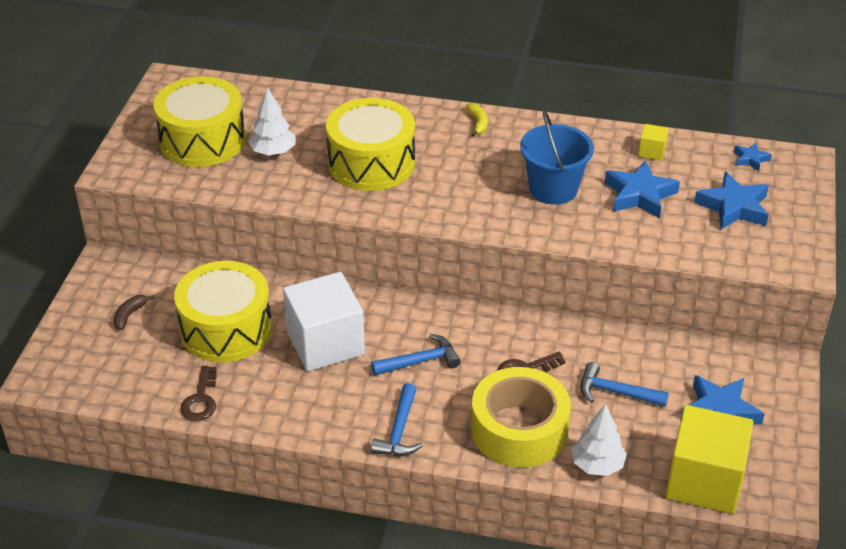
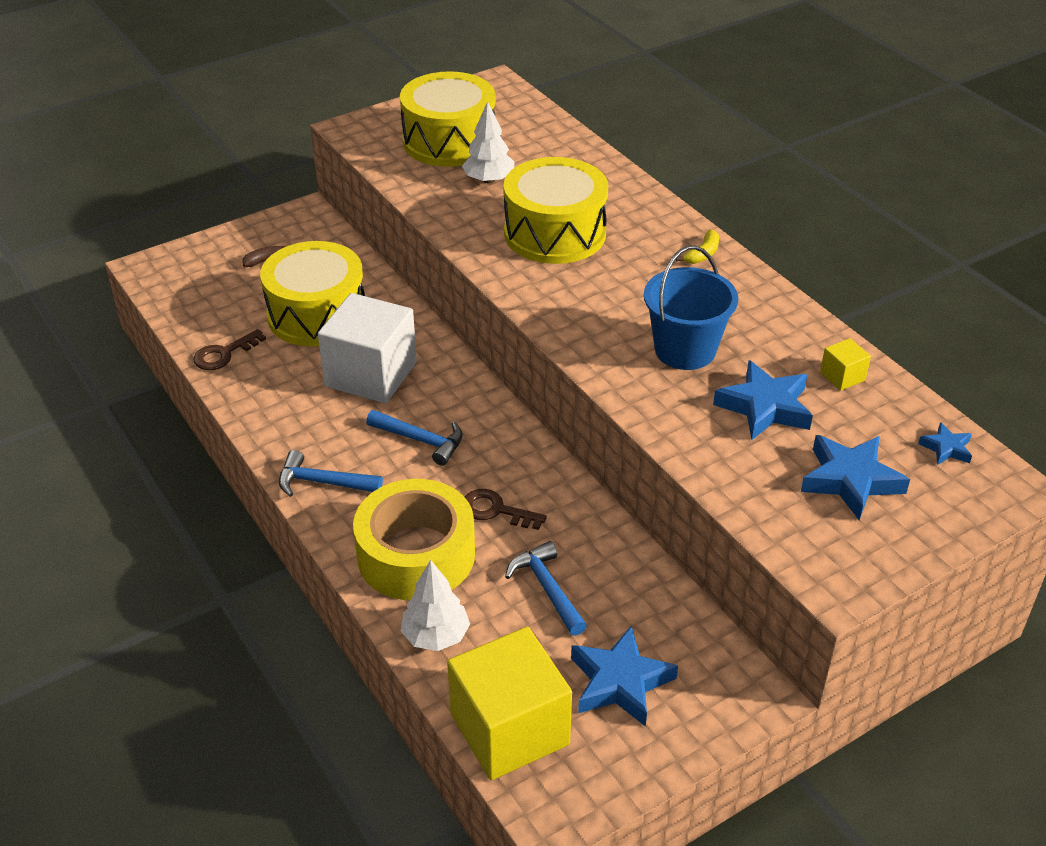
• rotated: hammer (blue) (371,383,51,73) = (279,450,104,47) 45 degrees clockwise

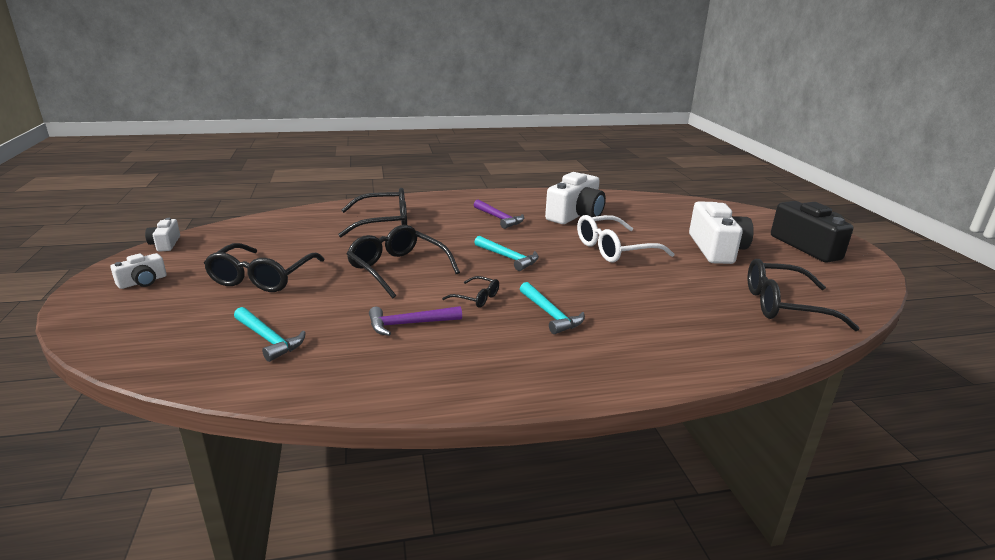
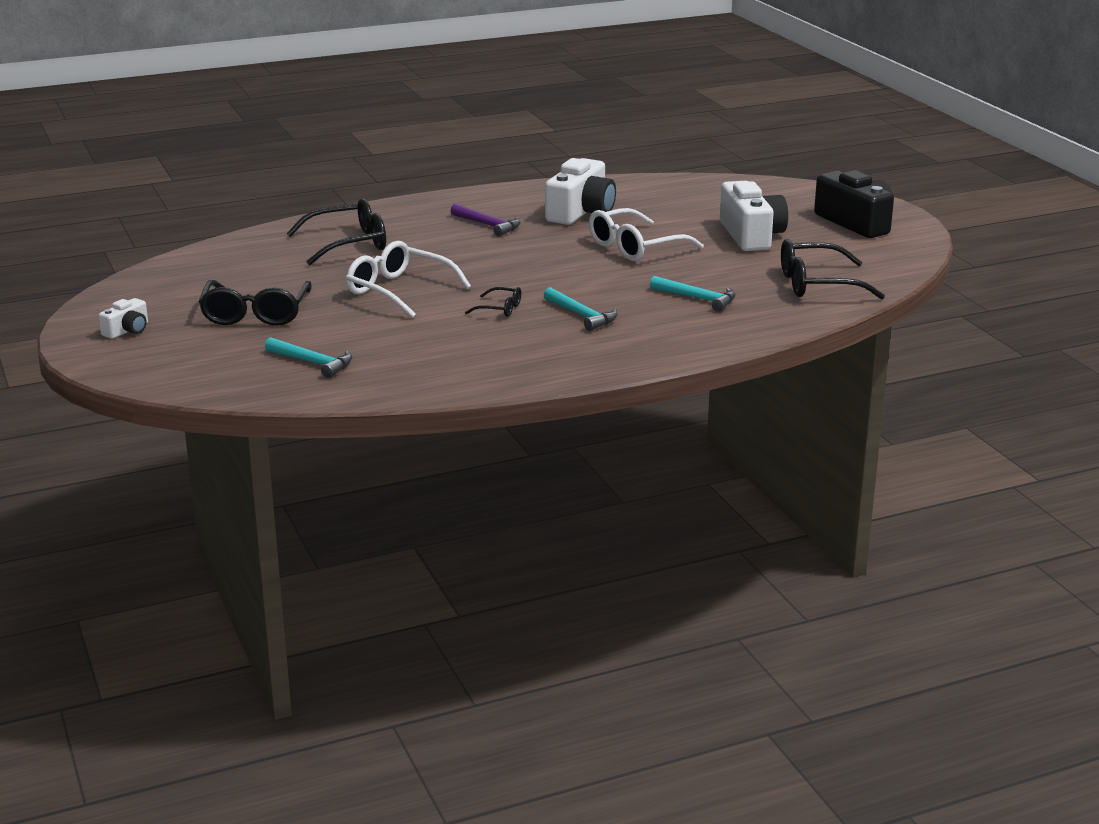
• repainted: glasses (black) (347,225,113,74) to glasses (white) (346,241,125,77)
• shifted: hammer (turquoise) (474,236,65,35) to (650,276,85,36)
• gone: camera (white) (145,218,35,34)
• gone: hammer (purple) (369,306,93,30)

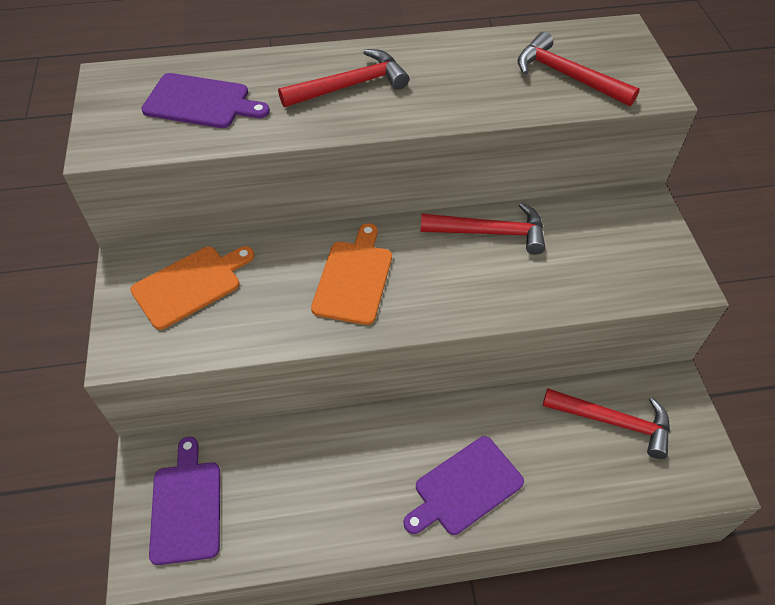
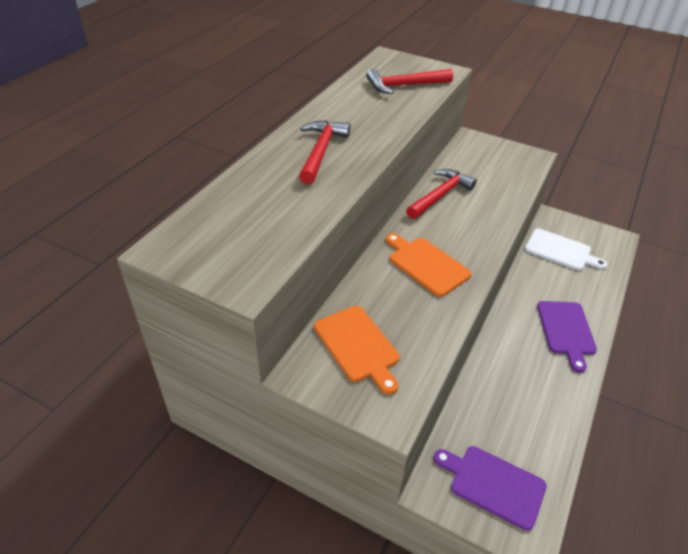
• rotated: cutting board (orange) (131,246,123,84) = (314,306,86,89) 150 degrees clockwise
• swapped: hammer (red) (543,388,127,71) to cutting board (white) (525,229,82,42)
• gone: cutting board (purple) (141,73,129,55)

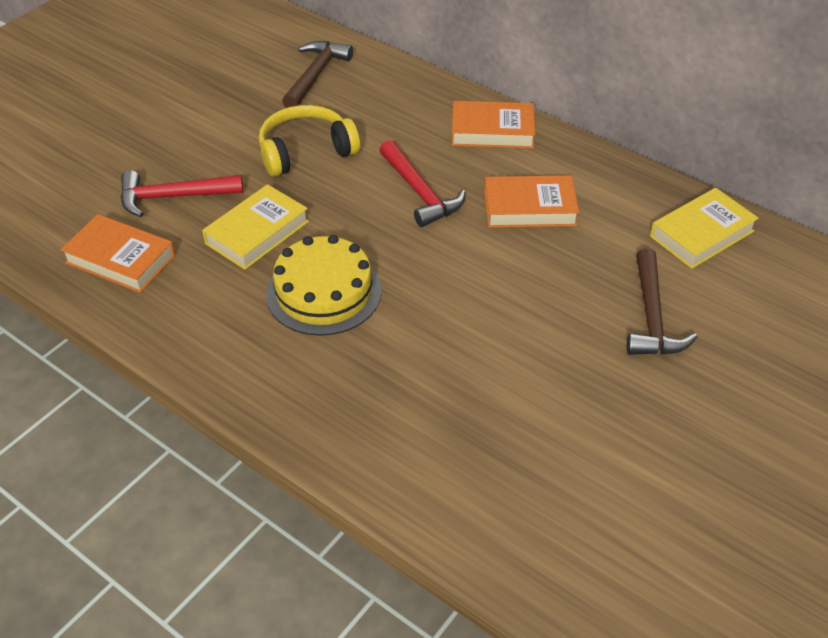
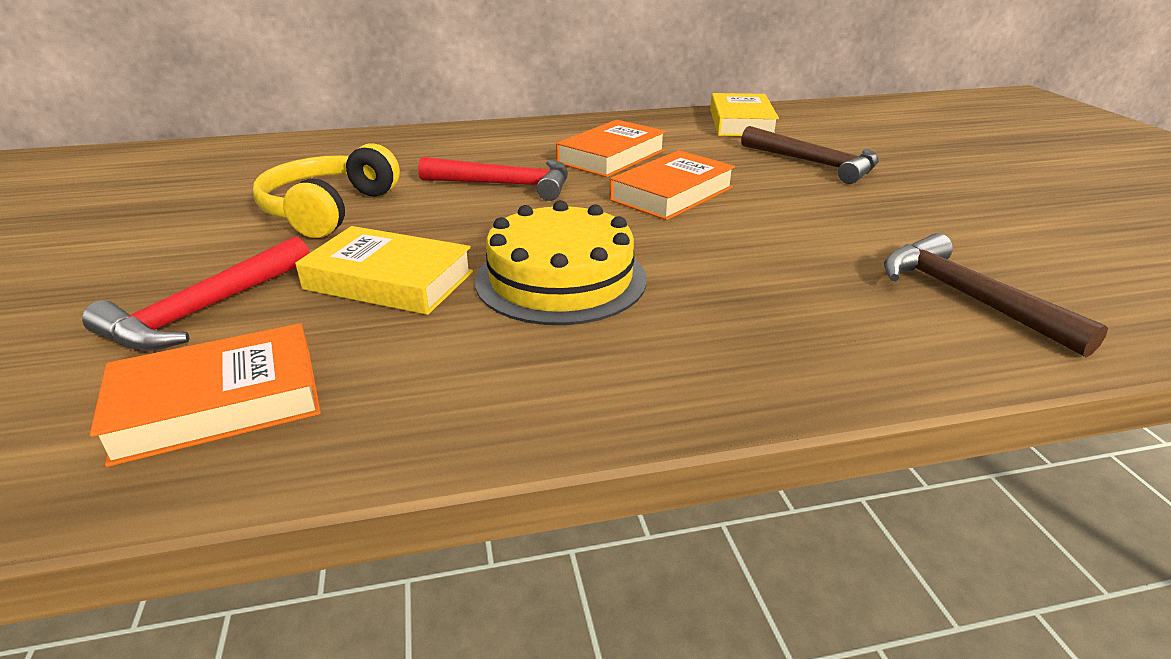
• rotated: book (yellow) (202,184,107,86) = (295,226,178,89) 60 degrees counterclockwise
• shifted: book (orange) (451,101,84,47) to (609,150,126,70)
• shifted: hammer (brown) (282,41,71,67) to (884,233,224,124)

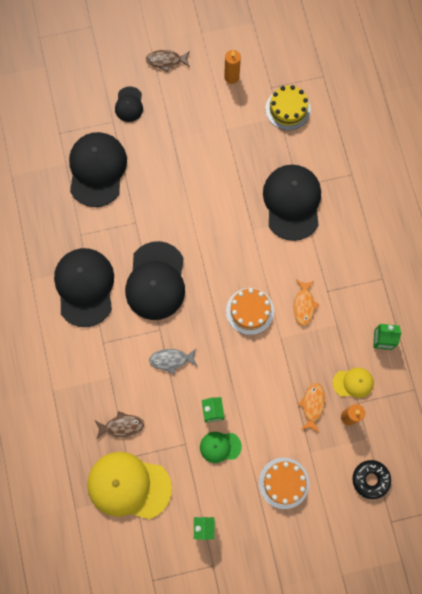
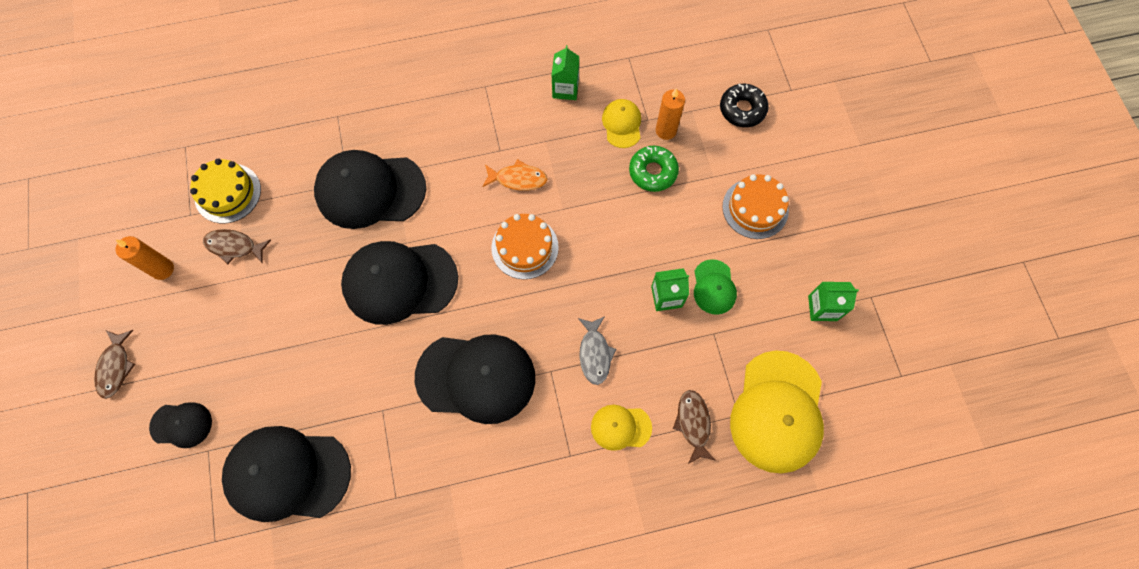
• new: fish (brown) (203,229,68,35)
• shifted: cap (black) (54,248,60,79) to (341,241,117,84)
• new: cap (yellow) (591,405,61,46)
• swapped: fish (orange) (298,383,27,49) to donut (green) (629,146,50,46)

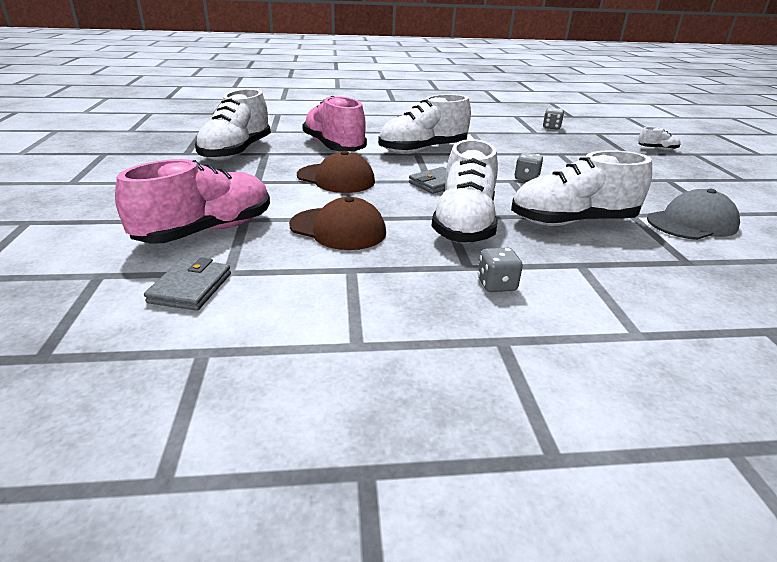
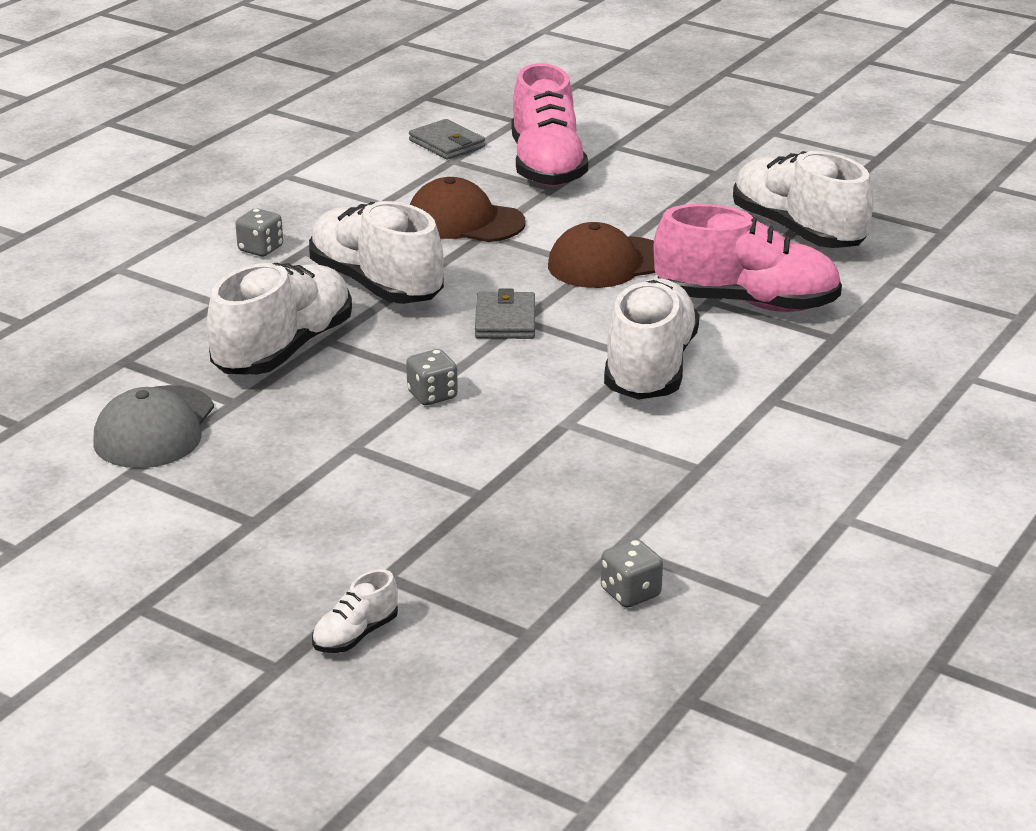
• rotated: cap (brown) (289,197,97,53) = (410,177,116,65) 45 degrees clockwise

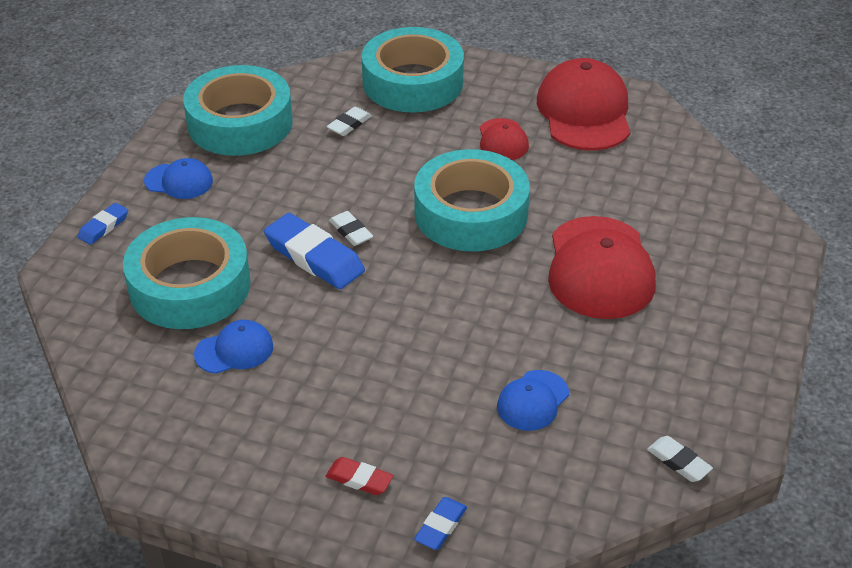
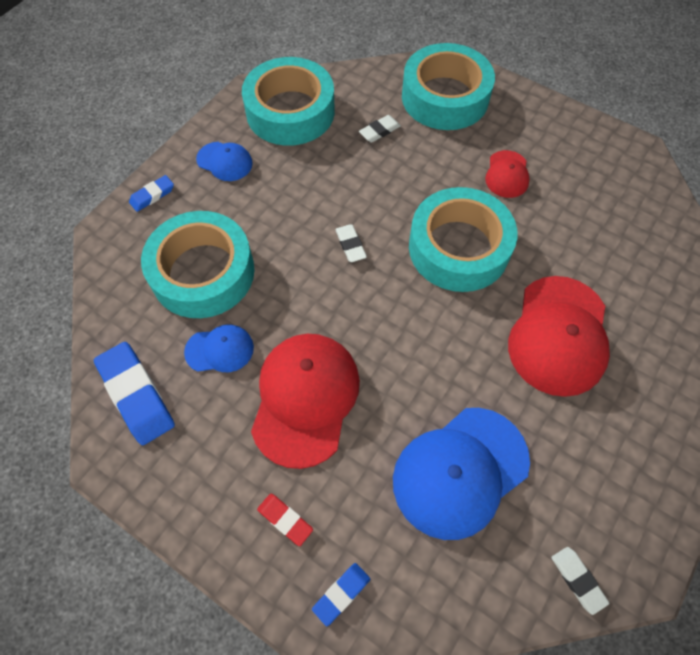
• shifted: eraser (blue) (264,213,101,76) to (94,342,81,103)
• shifted: cap (red) (537,58,93,93) to (251,334,109,135)
• scaled: cap (blue) (497,370,72,61) = (393,408,137,132) x1.95

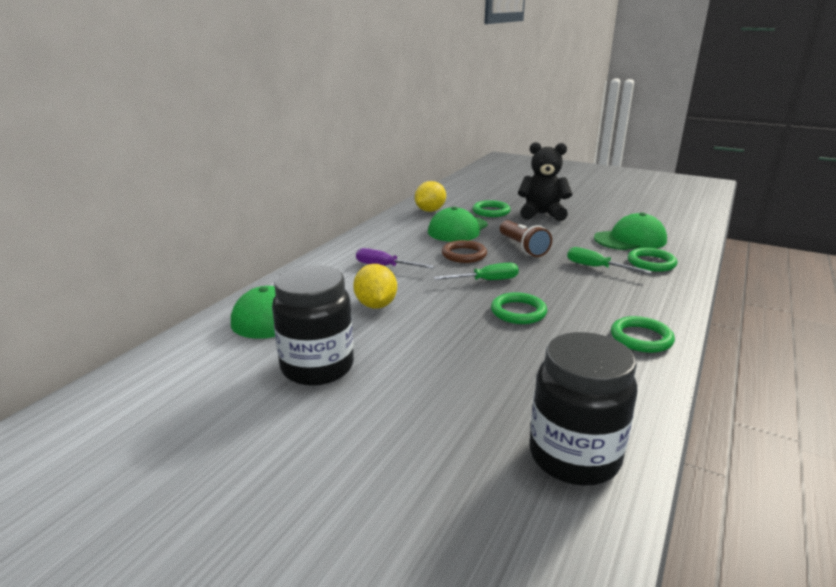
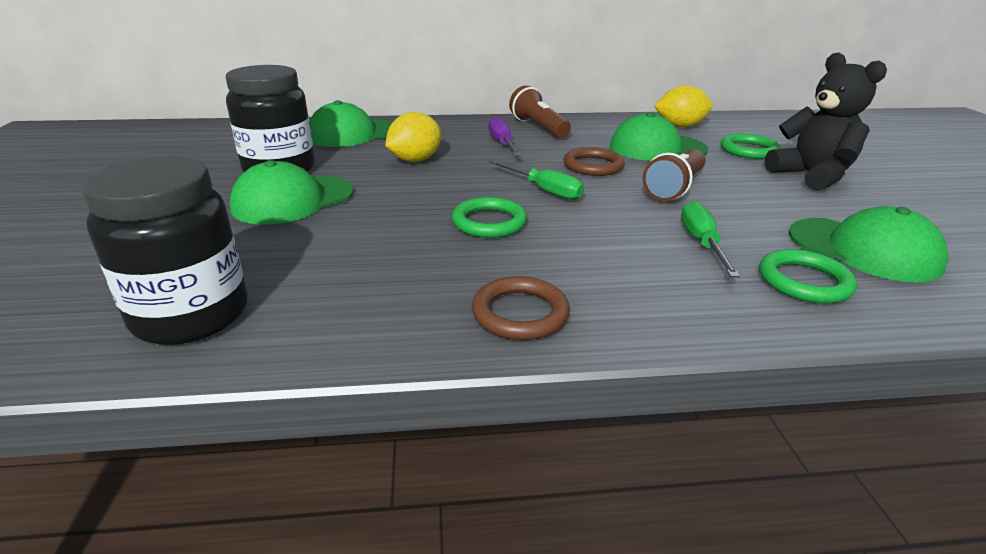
• new: cap (green) (230,160,124,65)
• repainted: ring (green) (611,316,64,37) to ring (brown) (472,276,98,64)
• new: flashlight (brown) (509,86,62,52)

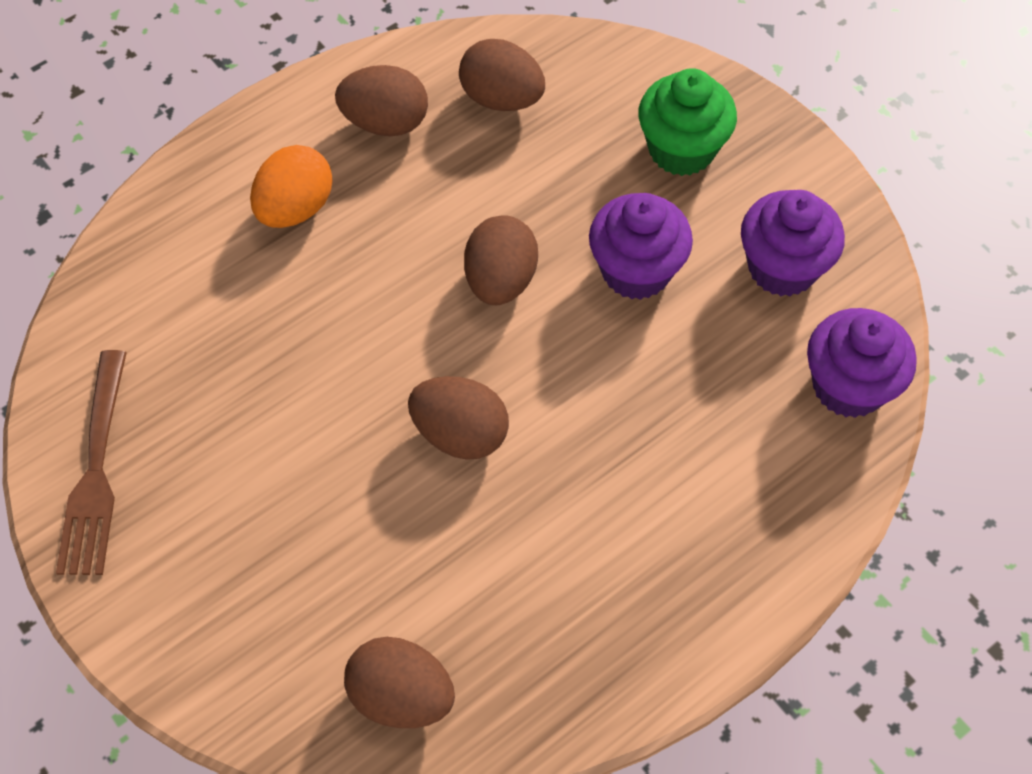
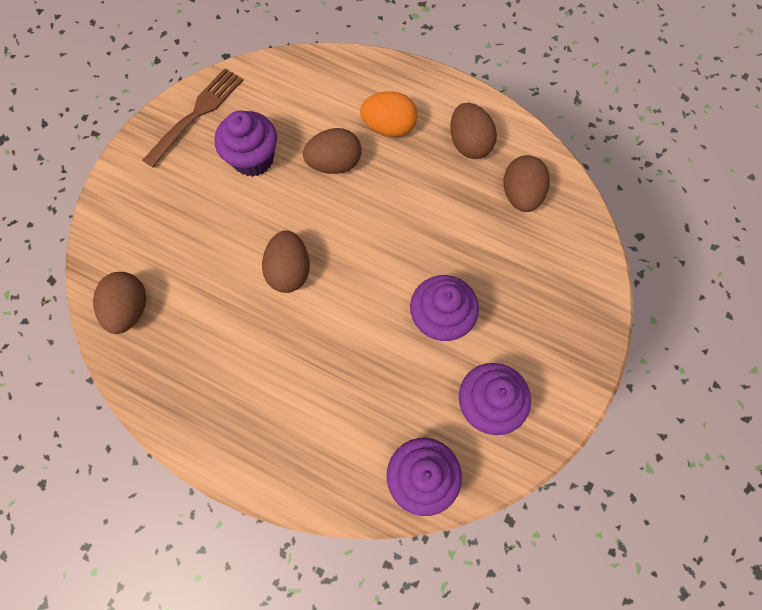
• rotated: fork (brown) (56,350,71,225) = (143,68,100,100) 150 degrees clockwise
• new: cupcake (purple) (214,111,63,66)
• shifted: egg (brown) (464,215,74,90) to (303,128,59,46)
• gone: cupcake (green) (638,68,99,108)

